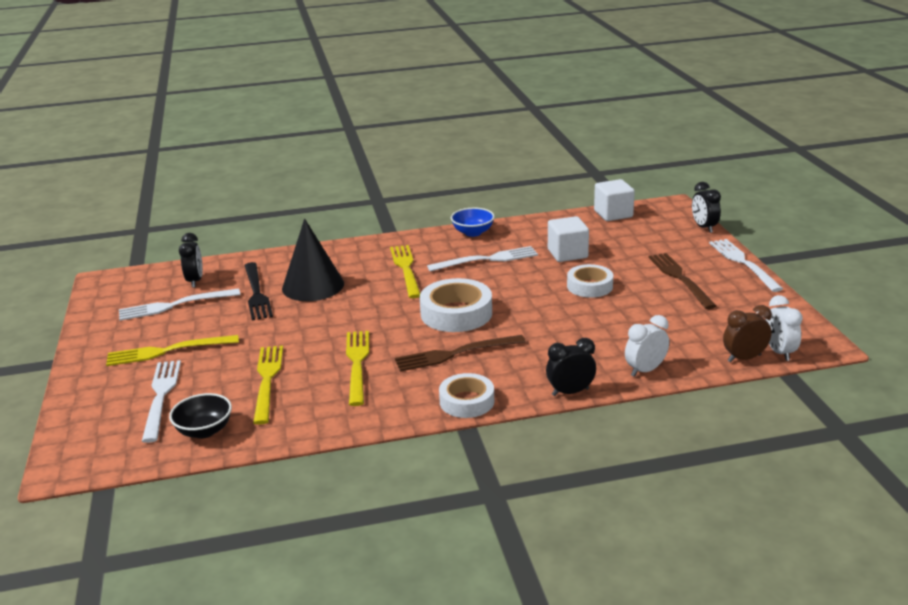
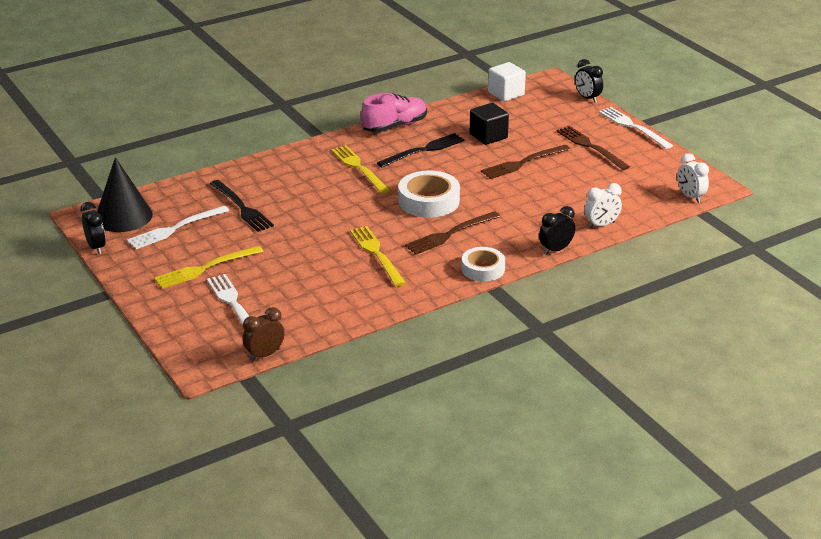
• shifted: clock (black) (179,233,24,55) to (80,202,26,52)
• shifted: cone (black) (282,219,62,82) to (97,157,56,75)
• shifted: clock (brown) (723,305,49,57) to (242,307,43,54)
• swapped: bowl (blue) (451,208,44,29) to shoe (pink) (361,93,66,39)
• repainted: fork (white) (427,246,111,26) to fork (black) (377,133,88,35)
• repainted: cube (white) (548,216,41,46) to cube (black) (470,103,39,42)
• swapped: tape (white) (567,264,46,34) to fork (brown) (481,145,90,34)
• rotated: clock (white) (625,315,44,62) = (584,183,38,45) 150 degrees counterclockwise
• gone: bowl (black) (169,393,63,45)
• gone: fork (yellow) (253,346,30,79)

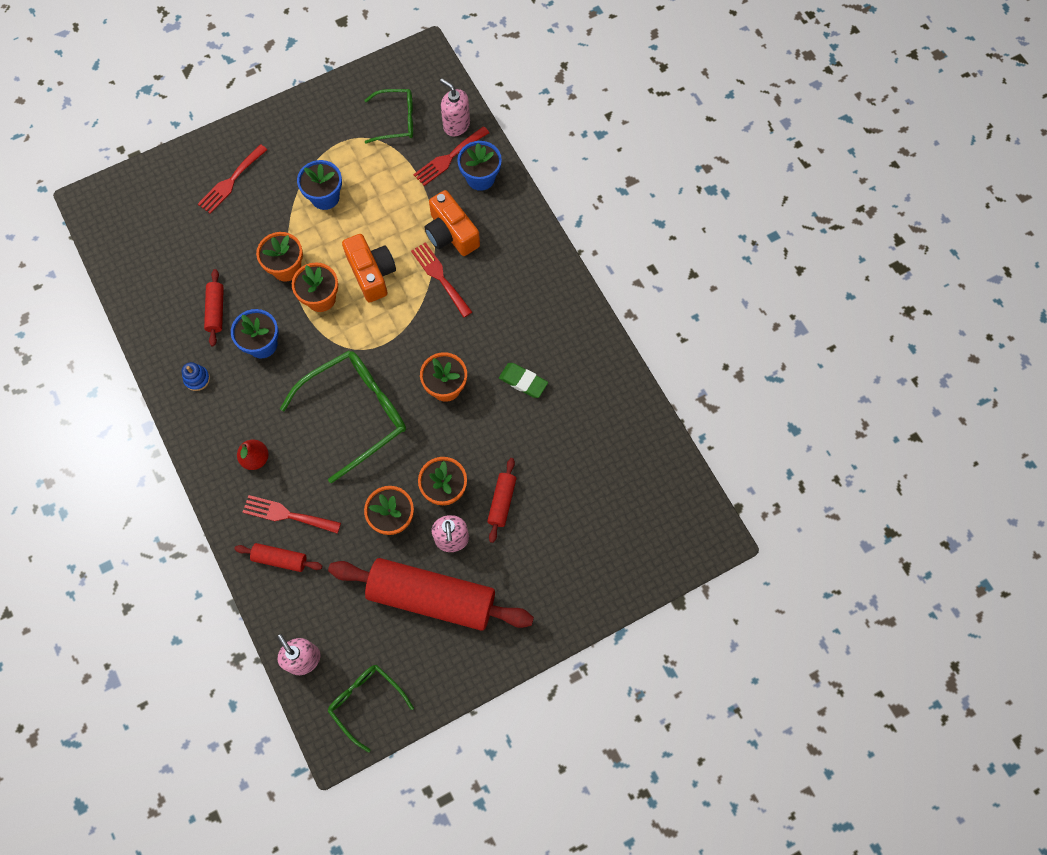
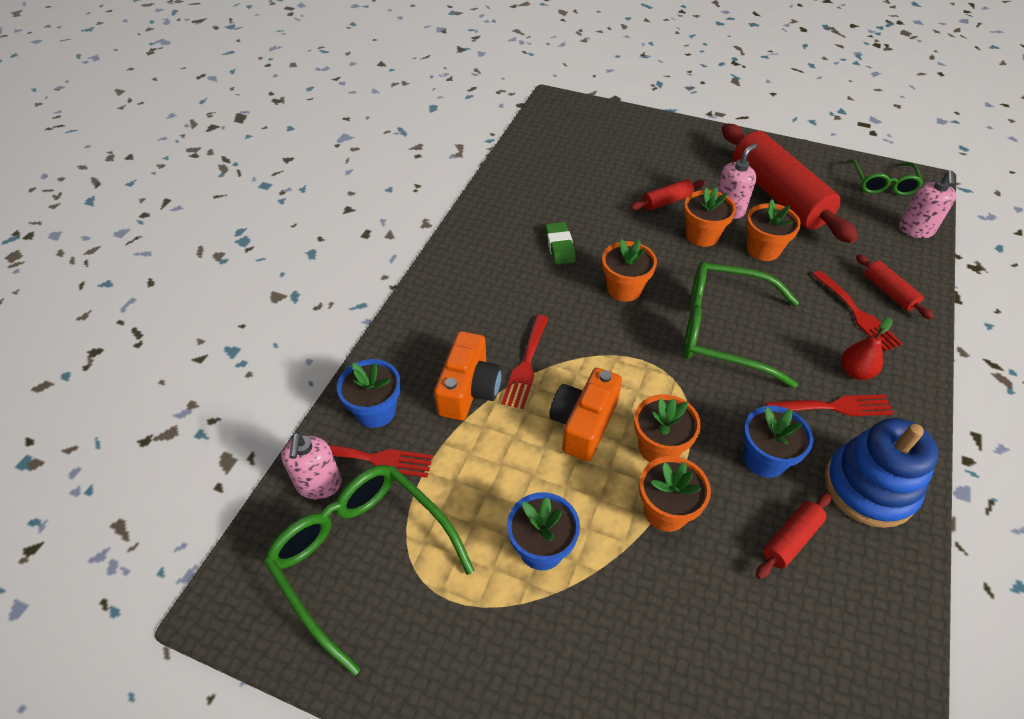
• scaled: glasses (green) (364,89,49,55) = (264,465,210,211) x1.72
• shifted: fork (red) (198,144,69,70) to (766,394,128,22)
• scaled: stacking toy (blue) (182,362,28,29) = (825,418,114,110) x2.40

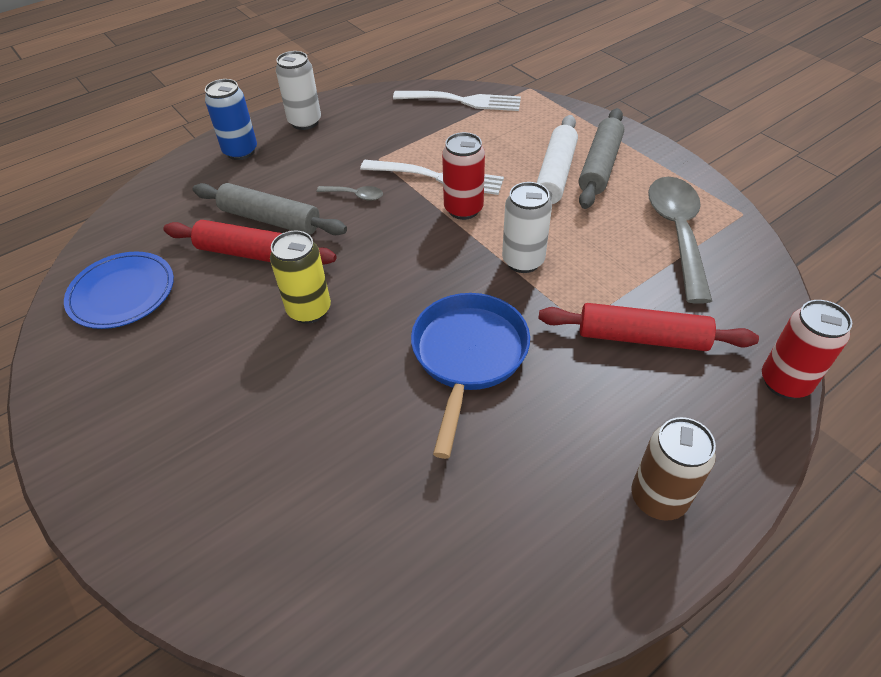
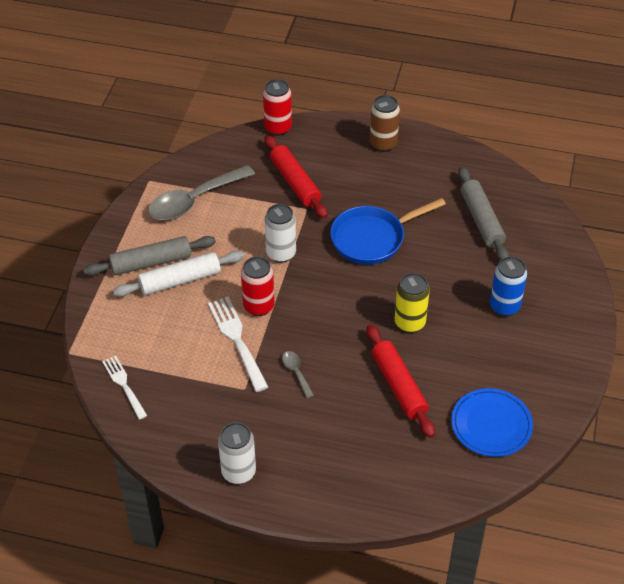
• scaled: fork (white) (393,91,128,20) = (102,356,45,64) x0.66
• shifted: rolling pin (grey) (193,183,154,52) to (458,167,51,93)
• shifted: can (blue) (205,79,52,81) to (490,256,37,60)

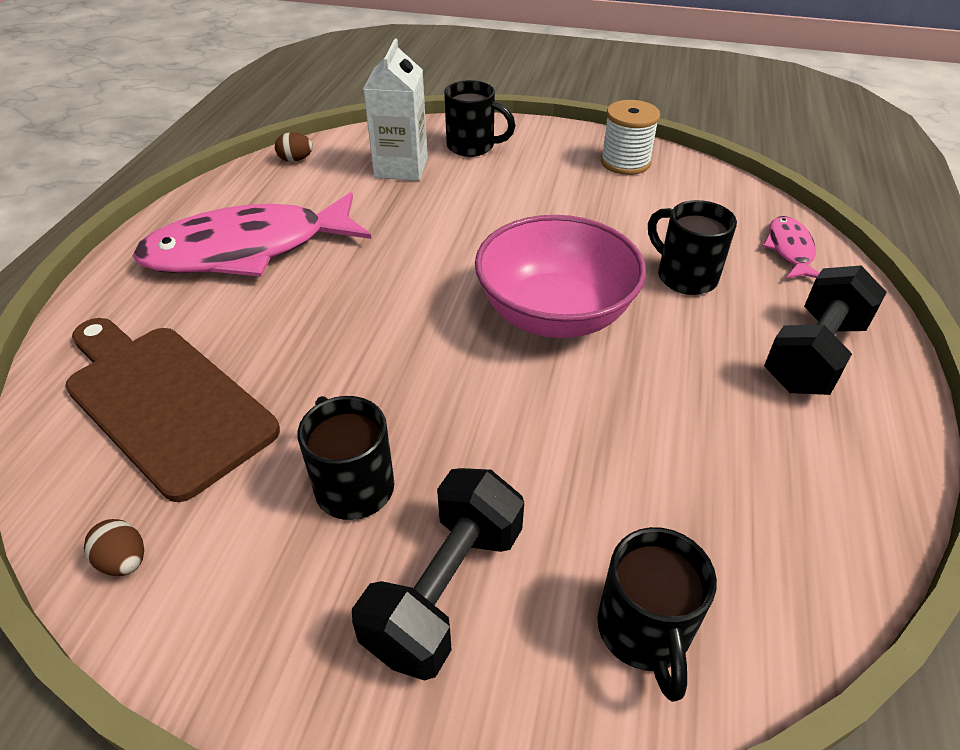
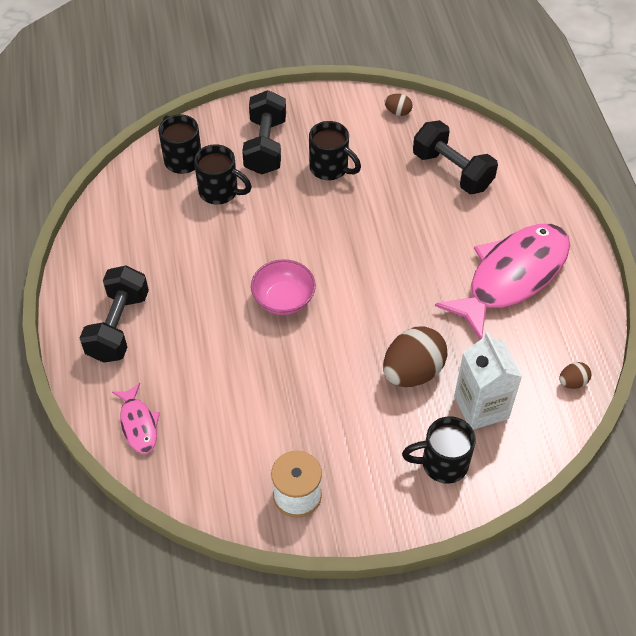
• shifted: mug (black) (648,200,89,95) to (194,144,58,61)
• scaled: bowl (pink) (475,215,171,123) = (251,259,65,56) x0.60
• new: egg (brown) (383,326,65,61)
• swapped: cutting board (brown) (65,318,215,184) to dumbbell (black) (413,120,85,74)

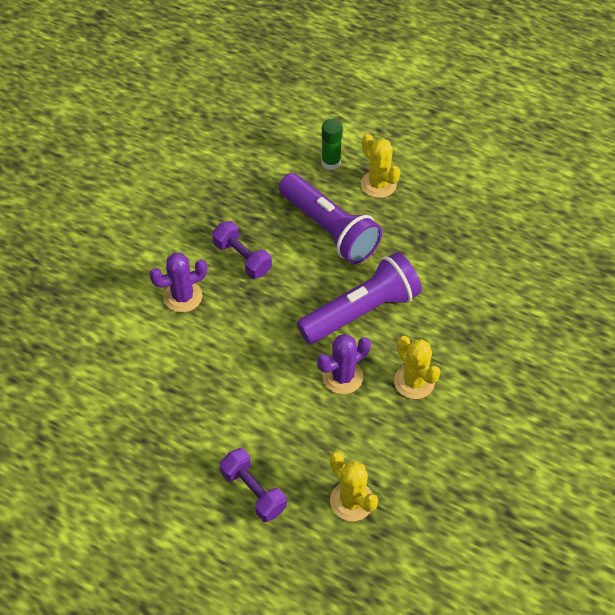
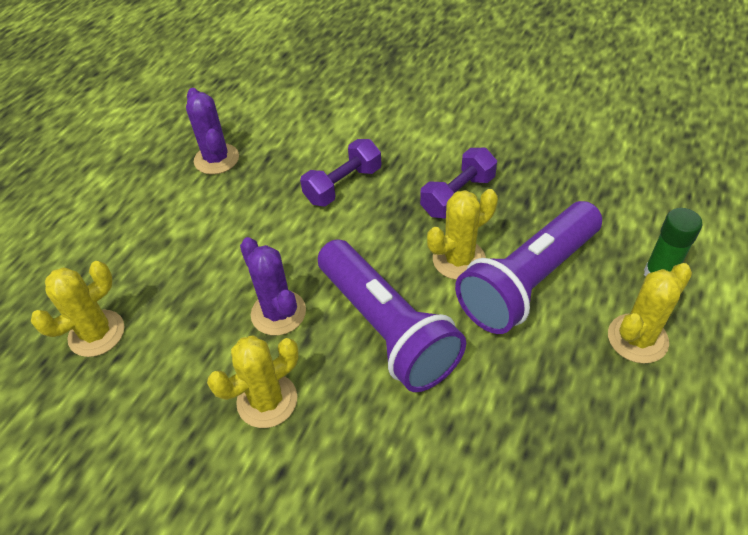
• shifted: cactus (purple) (149,253,58,59) to (186,88,53,86)
• shifted: dumbbell (purple) (220,448,67,74) to (300,139,81,67)
• new: cactus (yellow) (427,189,71,91)

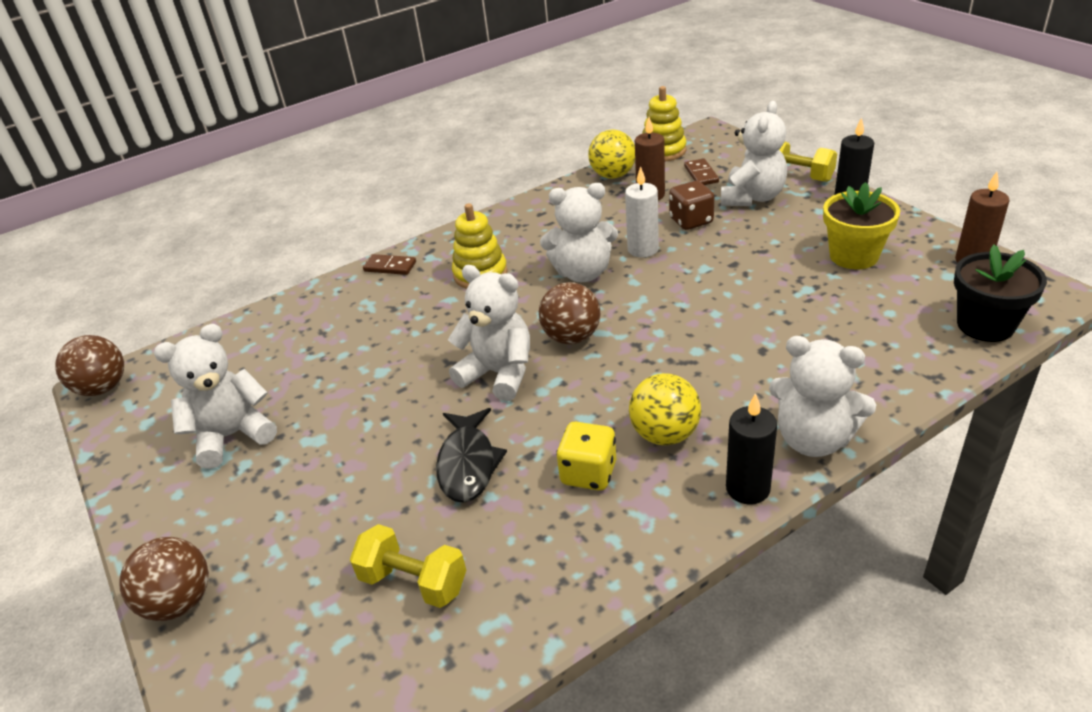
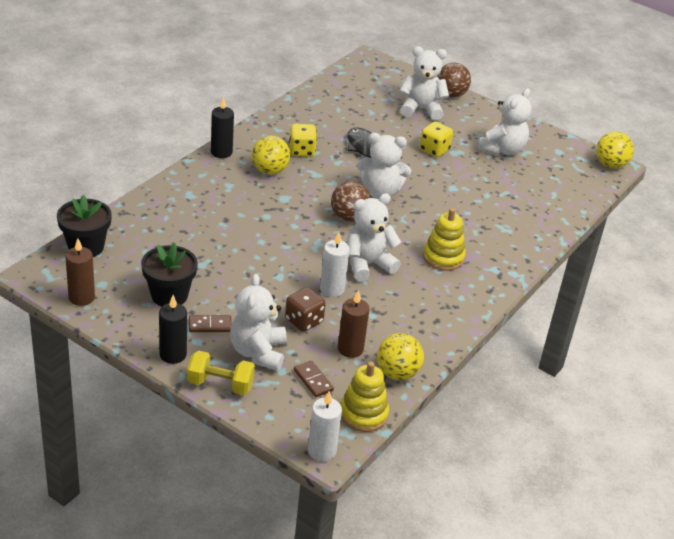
• repainted: flower pot (yellow) (823,182,77,87) to flower pot (black) (141,243,57,63)
• shifted: domino (brown) (363,254,53,21) to (189,315,43,17)
• new: candle (white) (308,391,34,70)
• shifted: teddy bear (white) (769,336,107,121) to (399,46,50,74)
• new: dice (yellow) (420,122,33,35)
• repainted: ball (brown) (55,335,69,61) to ball (yellow) (596,131,38,37)
• gone: dumbbell (yellow) (350,524,116,84)

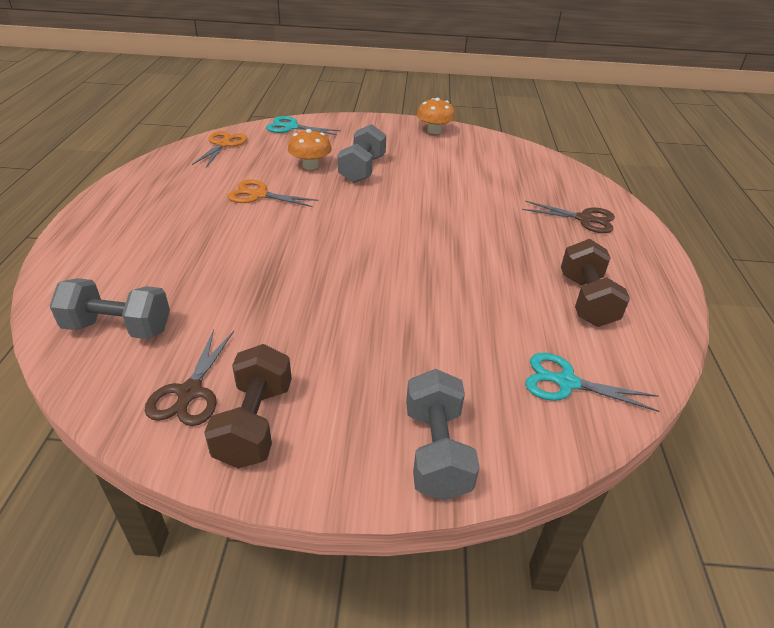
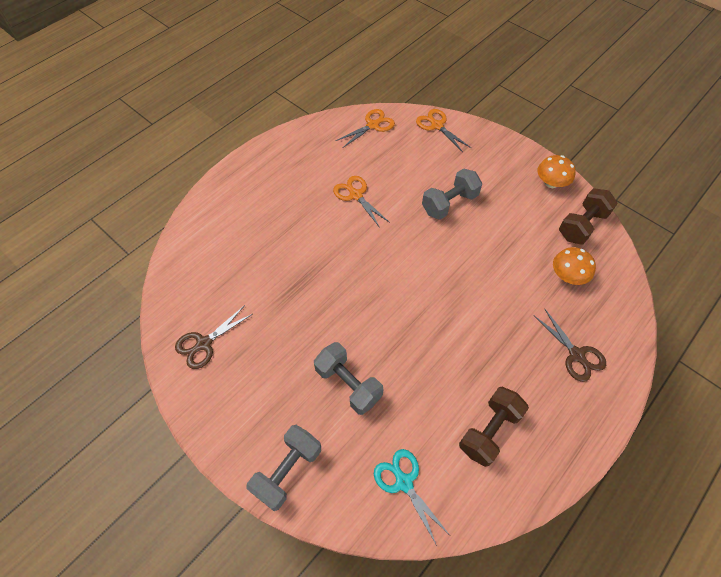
• shifted: dumbbell (grey) (50,278,120,61) to (314,342,69,73)
• repainted: scissors (turquoise) (266,116,75,19) to scissors (orange) (416,109,55,43)
• shifted: mushroom (orange) (288,129,44,40) to (553,247,43,38)
• shifted: dumbbell (brown) (204,344,88,124) to (559,188,59,57)

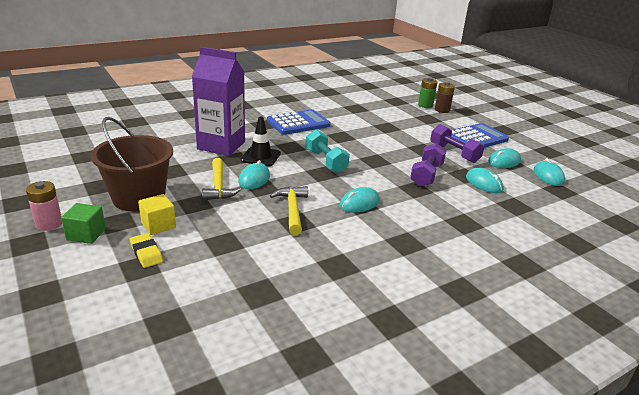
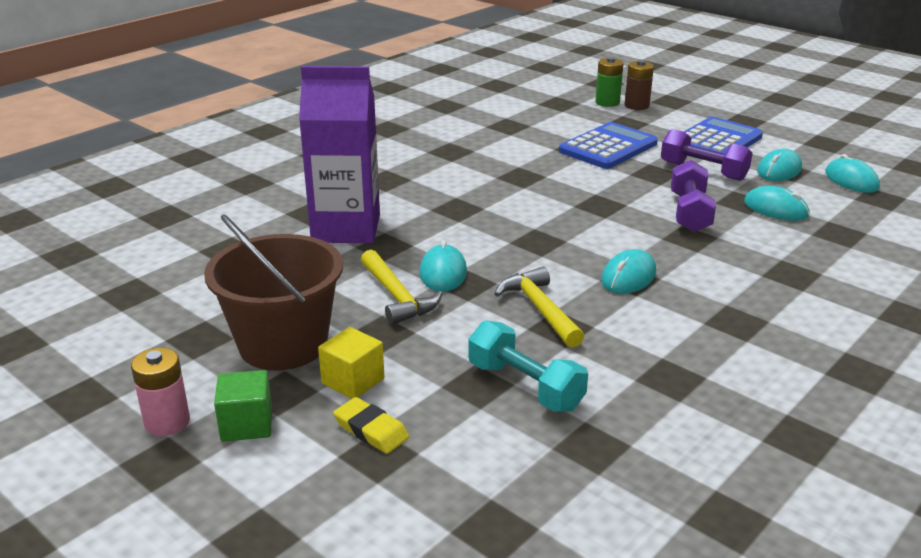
• shifted: dumbbell (turquoise) (306,130,44,43) to (468,320,120,92)
• shifted: calculator (blue) (267,109,63,26) to (559,122,99,47)
• gone: traffic cone (black) (240,116,41,51)

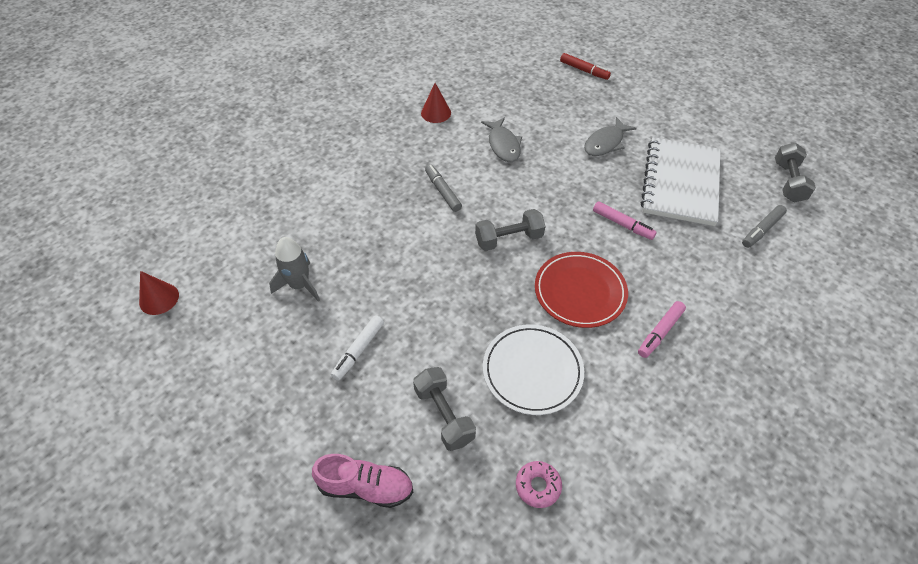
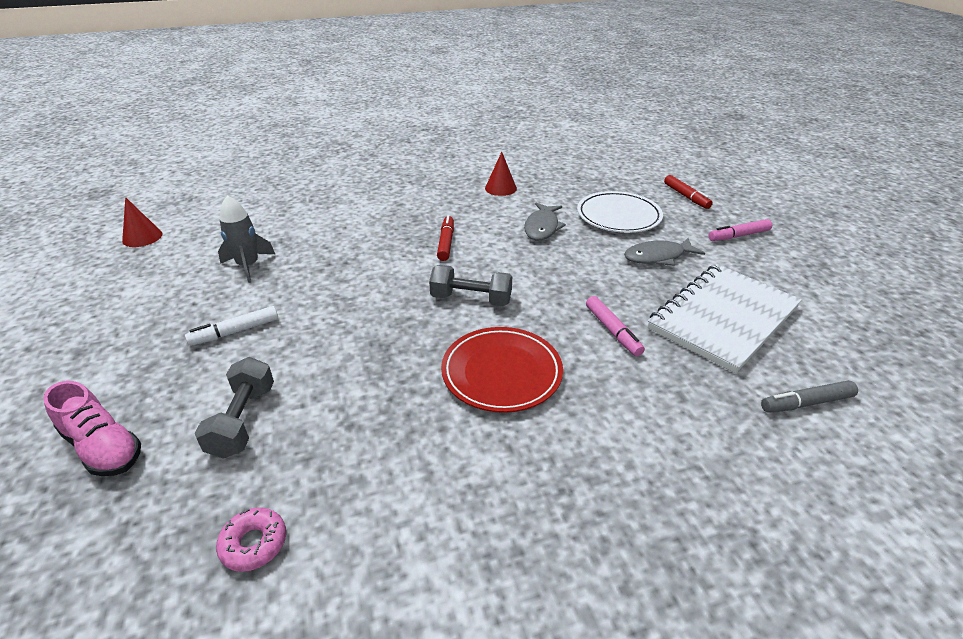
• repainted: marker (grey) (425,165,37,47) to marker (red) (437,215,17,46)
• shifted: plate (white) (483,324,101,91) to (577,191,86,42)
• shifted: marker (pink) (638,301,48,57) to (709,219,63,22)
• gone: dumbbell (grey) (775,143,41,59)

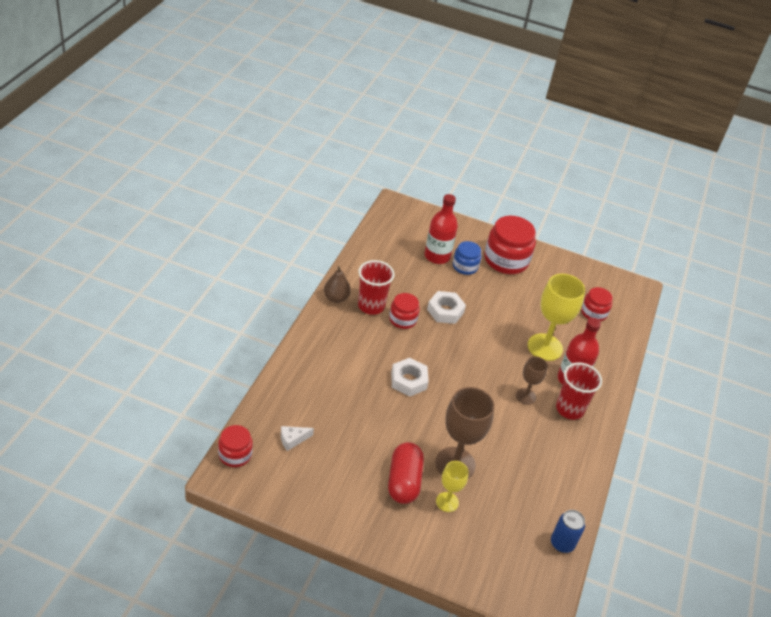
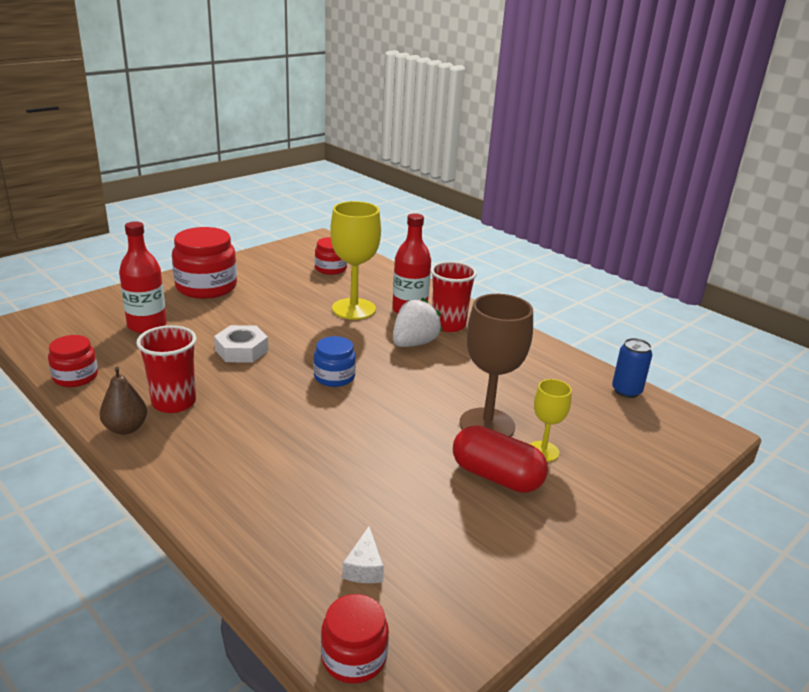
• shifted: jar (red) (389,293,31,36) to (48,335,50,52)
• shifted: jar (blue) (453,241,29,34) to (313,336,43,51)
• swapped: goblet (brown) (516,356,32,49) to strawberry (white) (393,298,50,49)
• gone: nut (white) (391,358,38,38)

